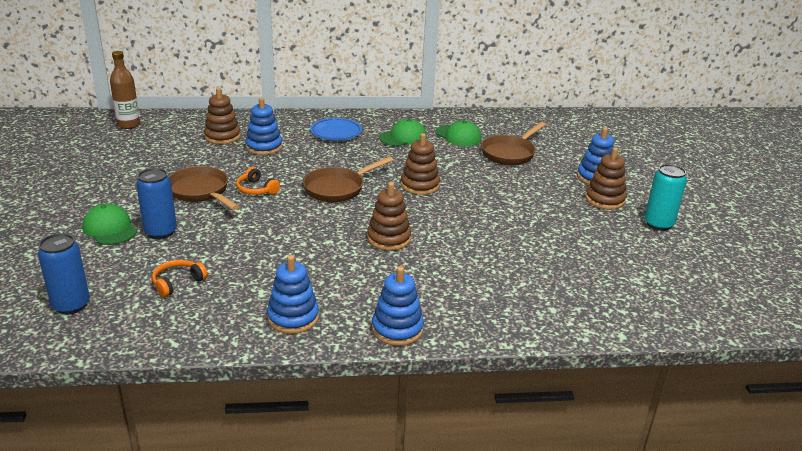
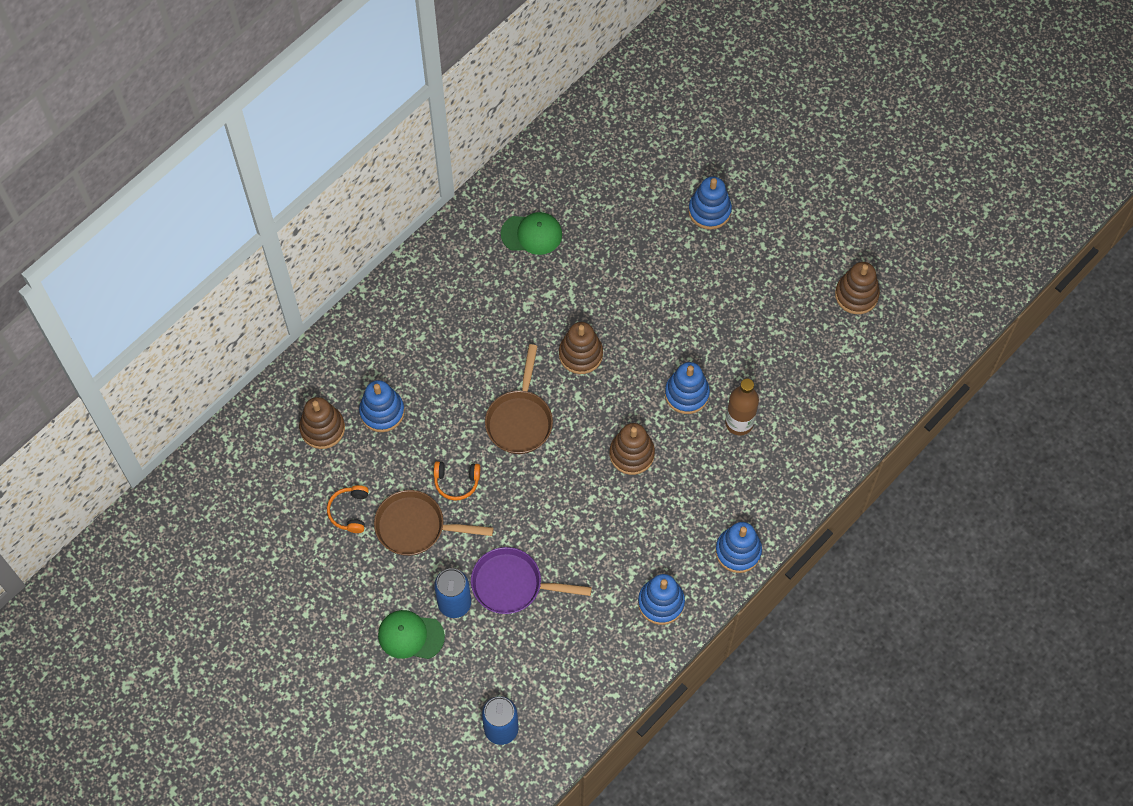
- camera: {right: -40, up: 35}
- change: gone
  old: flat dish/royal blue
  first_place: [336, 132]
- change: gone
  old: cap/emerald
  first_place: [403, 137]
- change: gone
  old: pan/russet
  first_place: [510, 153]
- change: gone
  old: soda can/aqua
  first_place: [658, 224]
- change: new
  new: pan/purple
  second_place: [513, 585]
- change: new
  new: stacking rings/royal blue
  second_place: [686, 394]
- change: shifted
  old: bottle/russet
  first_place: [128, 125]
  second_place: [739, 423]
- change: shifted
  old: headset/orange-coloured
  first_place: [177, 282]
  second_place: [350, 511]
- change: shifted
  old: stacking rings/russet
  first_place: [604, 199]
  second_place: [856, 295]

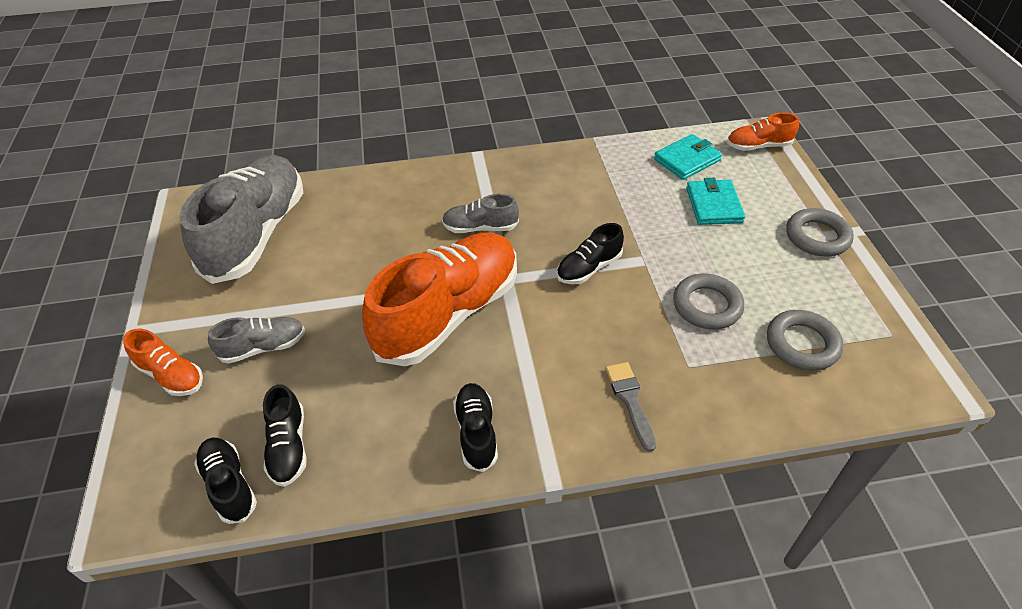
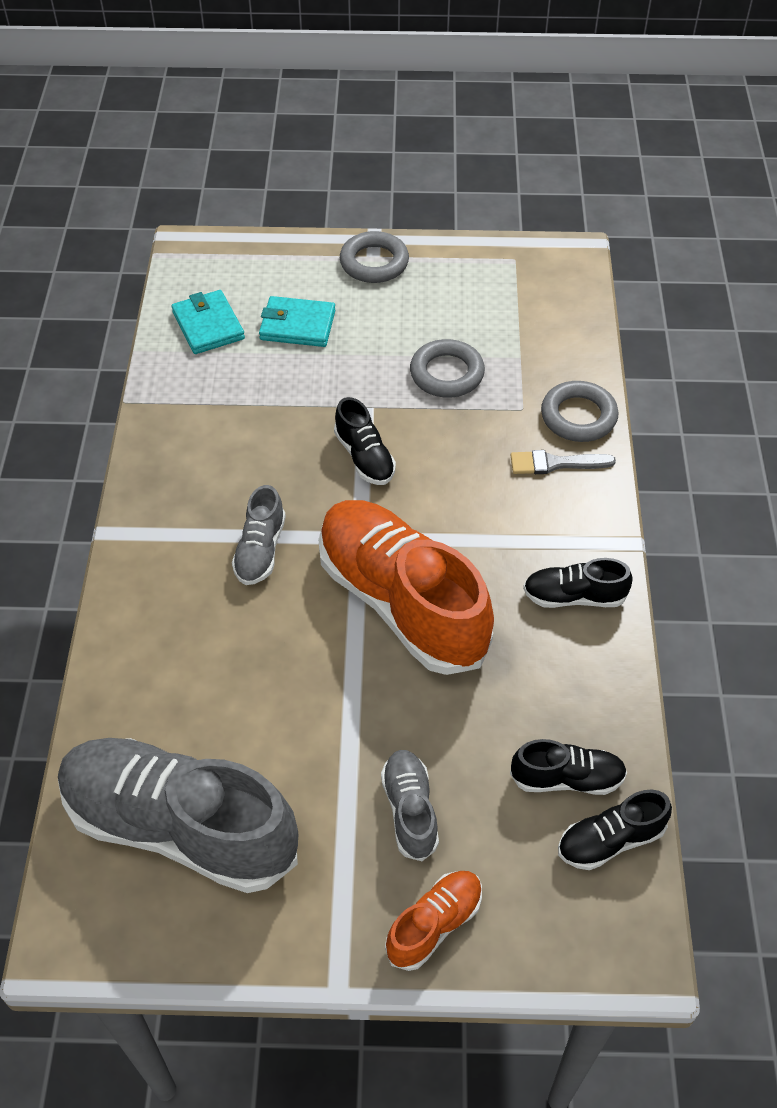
- camera: {right: -80, up: 5}
- change: gone
  old: lace-up shoe/orange-coloured
  first_place: [758, 146]
- change: shifted
  old: hoop/grey
  first_place: [802, 344]
  second_place: [578, 416]

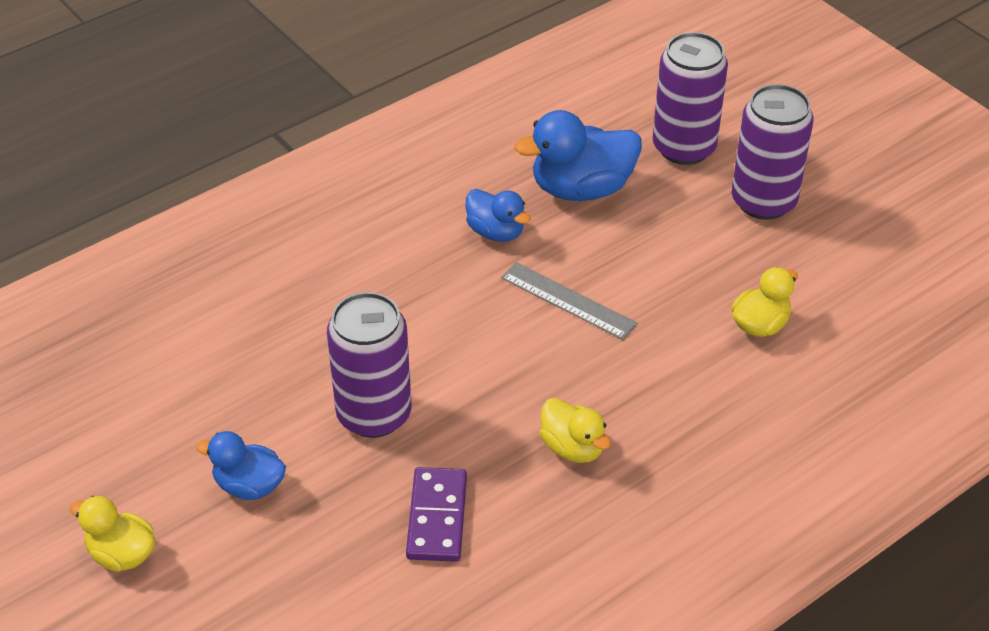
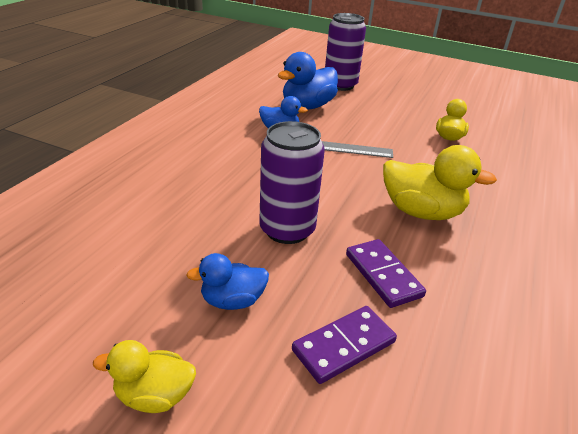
- camera: {right: -30, up: -10}
- change: gone
  old: soda can/purple
  first_place: [763, 201]
- change: new
  new: domino/purple
  second_place: [344, 346]
- change: scaled
  old: duck/yellow
  first_place: [572, 447]
  second_place: [421, 212]
  factor: 1.68

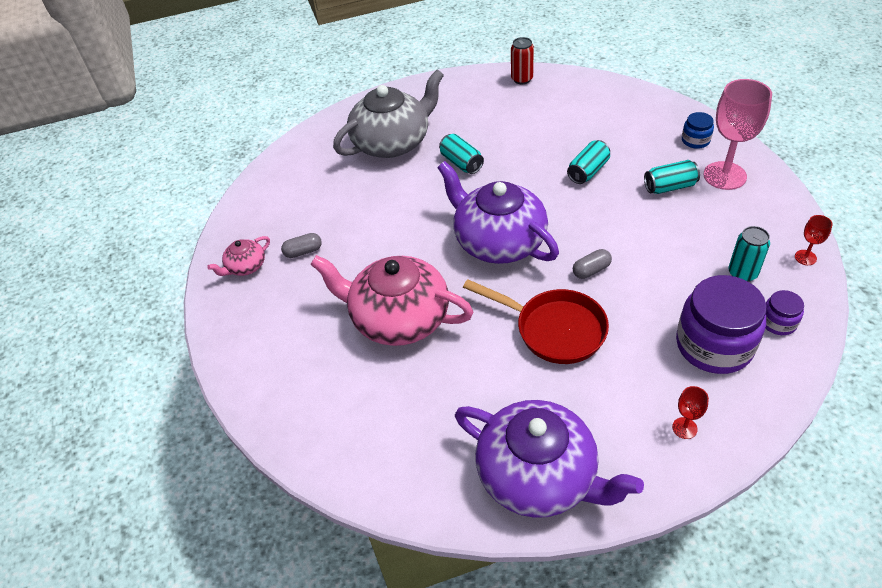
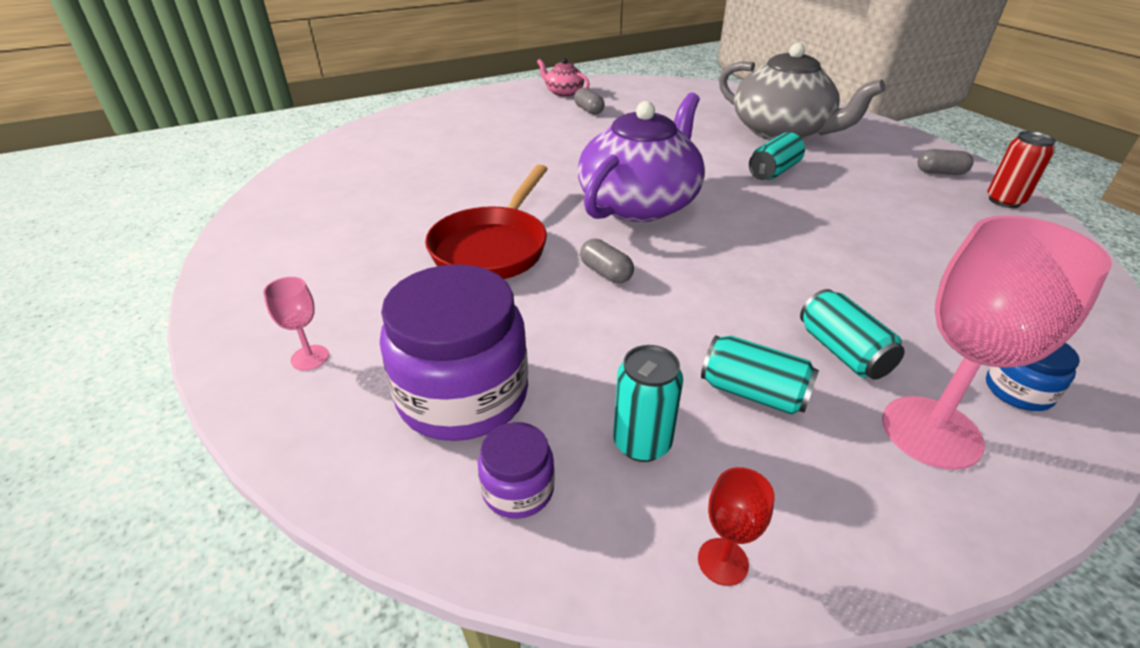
- camera: {right: 75, up: -10}
- change: gone
  old: teapot/rose-pink
  first_place: [398, 318]
- change: gone
  old: teapot/purple
  first_place: [538, 475]
- change: new
  new: capsule/grey
  second_place: [940, 172]
- change: shifted
  old: soda can/aqua
  first_place: [588, 171]
  second_place: [753, 392]
- change: repainted
  old: goblet/scarlet
  new: goblet/rose-pink
  first_place: [684, 428]
  second_place: [310, 357]

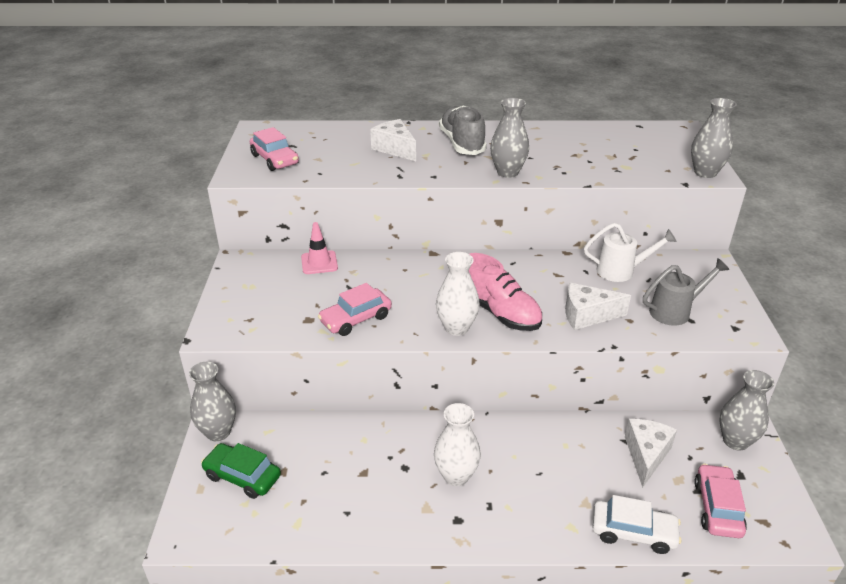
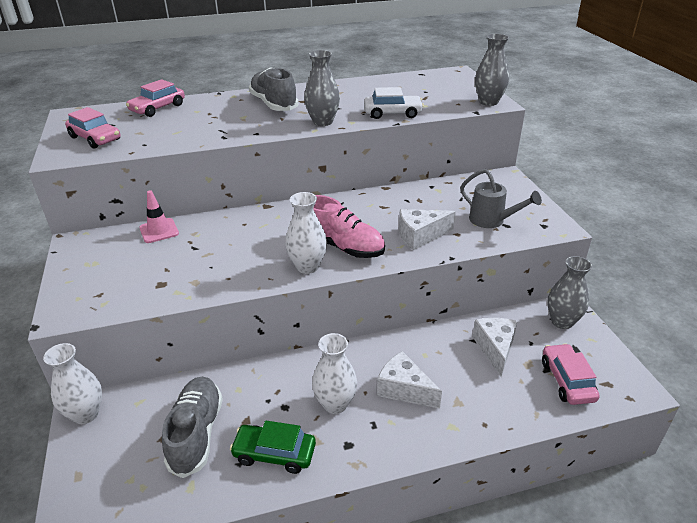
- camera: {right: -15, up: 0}
- change: gone
  old: sprinkling can/snow-white
  first_place: [621, 271]
- change: new
  new: lace-up shoe/grey
  second_place: [196, 433]
- change: shifted
  old: toy car/emerald
  first_place: [242, 476]
  second_place: [274, 453]
- change: shifted
  old: toy car/rose-pink
  first_place: [356, 319]
  second_place: [158, 108]
- change: shifted
  old: piece of cheese/snow-white
  first_place: [395, 149]
  second_place: [404, 389]
- change: shifted
  old: toy car/snow-white
  first_place: [633, 532]
  second_place: [392, 113]
- change: repainted
  old: tall vase/grey
  new: tall vase/snow-white
  first_place: [218, 432]
  second_place: [86, 414]
- change: rotated
  old: sprinkling can/grey
  first_place: [675, 311]
  second_place: [491, 220]
  degrees: 75

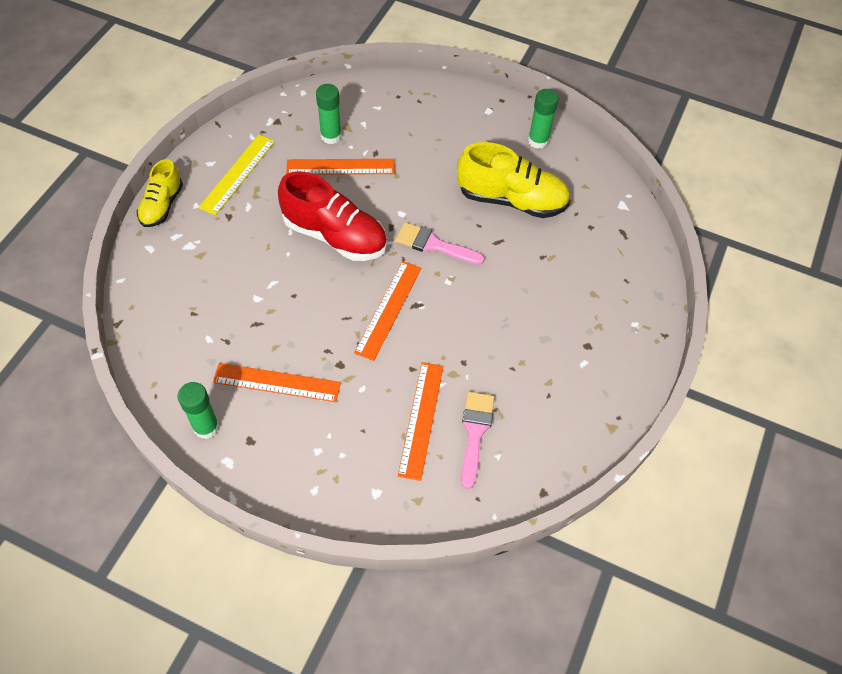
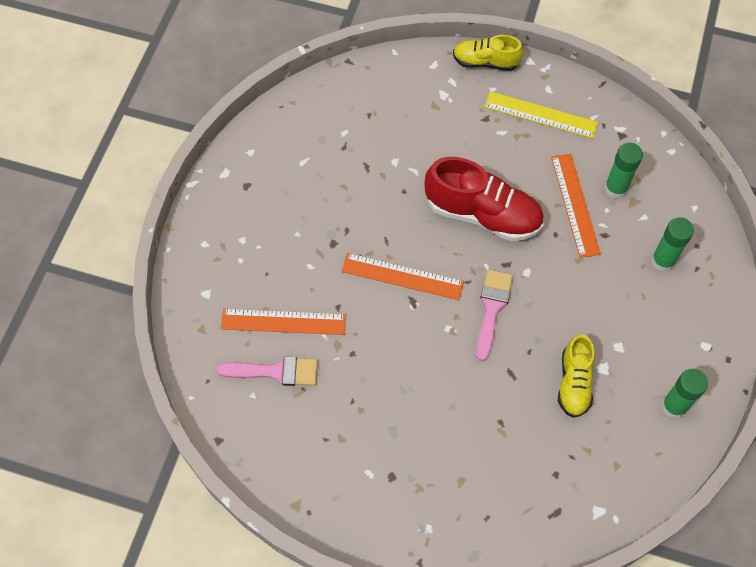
- camera: {right: 85, up: 5}
- change: gone
  old: measuring stick/orange-coloured
  first_place: [277, 382]
- change: shifted
  old: stick of glue/emerald
  first_place: [206, 427]
  second_place: [663, 261]
- change: rotated
  old: lace-up shoe/scarlet
  first_place: [335, 236]
  second_place: [483, 214]
  degrees: -90
- change: scaled
  old: lace-up shoe/yellow
  first_place: [511, 200]
  second_place: [574, 383]
  factor: 0.6

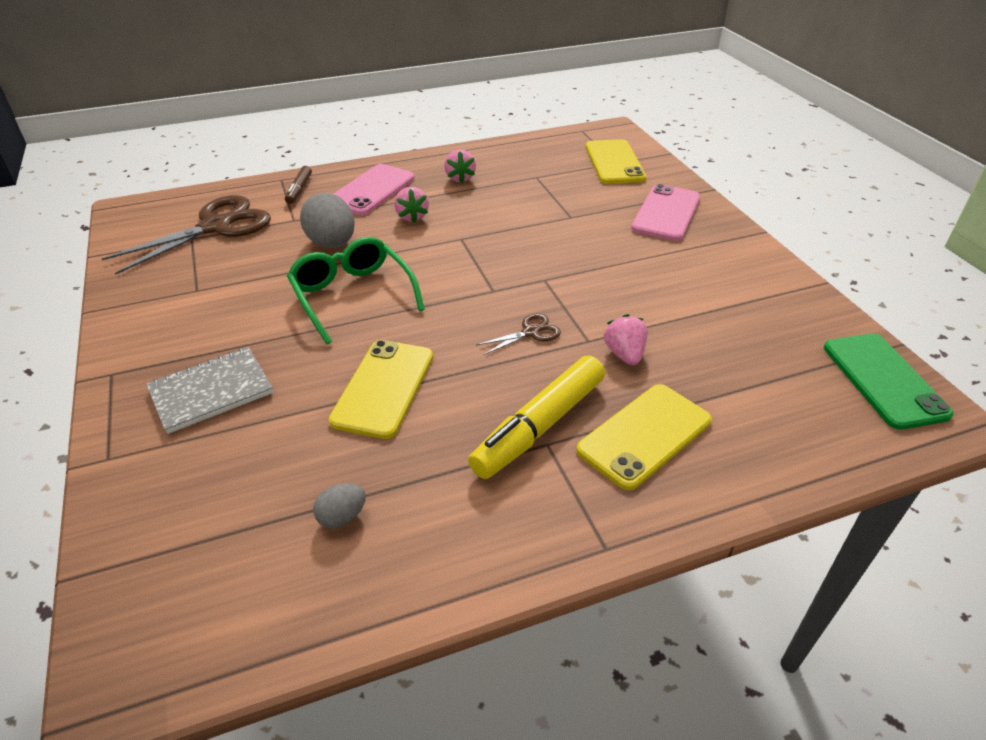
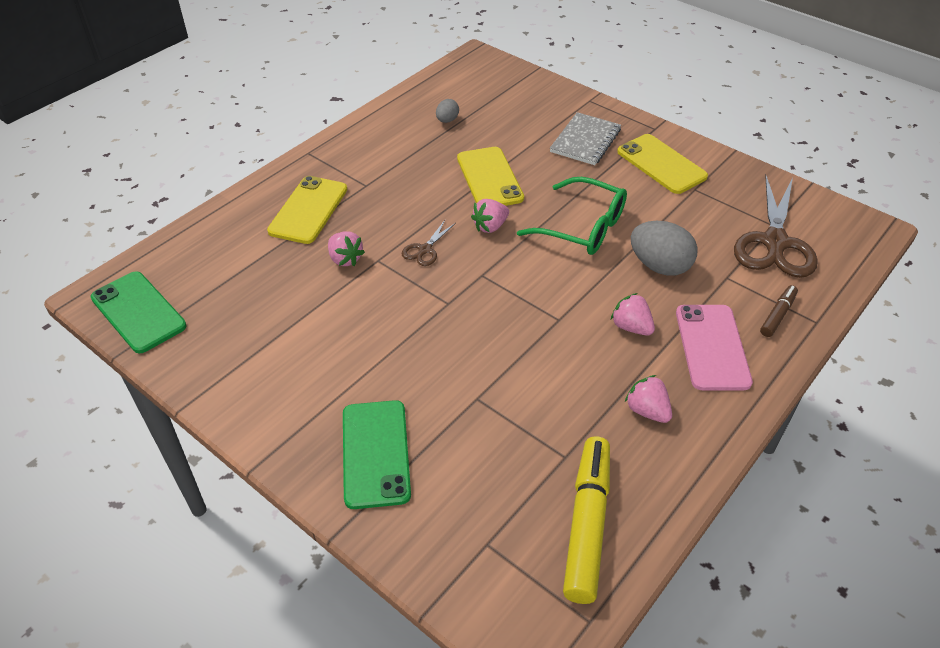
- camera: {right: 150, up: 5}
- change: new
  new: strawberry/rose-pink
  second_place: [490, 226]
- change: shifted
  old: felt pen/yellow
  first_place: [539, 426]
  second_place: [587, 524]
- change: shifted
  old: mobile phone/yellow
  first_place: [614, 162]
  second_place: [661, 164]
- change: repainted
  old: mobile phone/rose-pink
  new: mobile phone/emerald
  first_place: [666, 213]
  second_place: [375, 453]
- change: rotated
  old: felt pen/russet
  first_place: [299, 190]
  second_place: [777, 315]
  degrees: 60

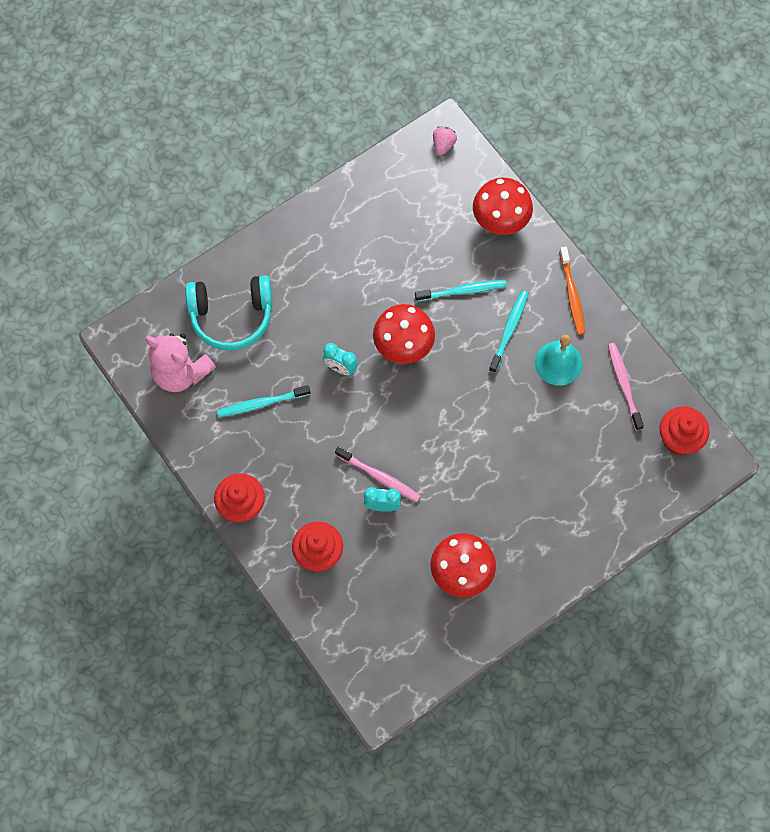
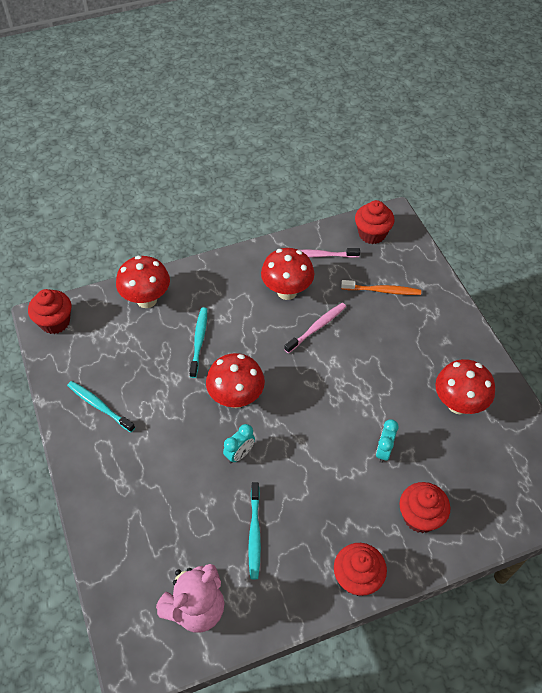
- camera: {right: -75, up: -15}
- change: gone
  old: headset/aqua
  first_place: [231, 316]
- change: shifted
  old: tooth brush/rose-pink
  first_place: [379, 476]
  second_place: [316, 327]
- change: shifted
  old: tooth brush/aqua
  first_place: [509, 330]
  second_place: [99, 406]
- change: shifted
  old: tooth brush/orange-coloured
  first_place: [572, 294]
  second_place: [382, 291]
- change: swapped
  old: strawberry/rose-pink
  new: fairy cake/scarlet
  first_place: [443, 145]
  second_place: [55, 322]
- change: swapped
  old: bell/aqua
  new: toadstool/scarlet
  first_place: [558, 363]
  second_place: [287, 291]

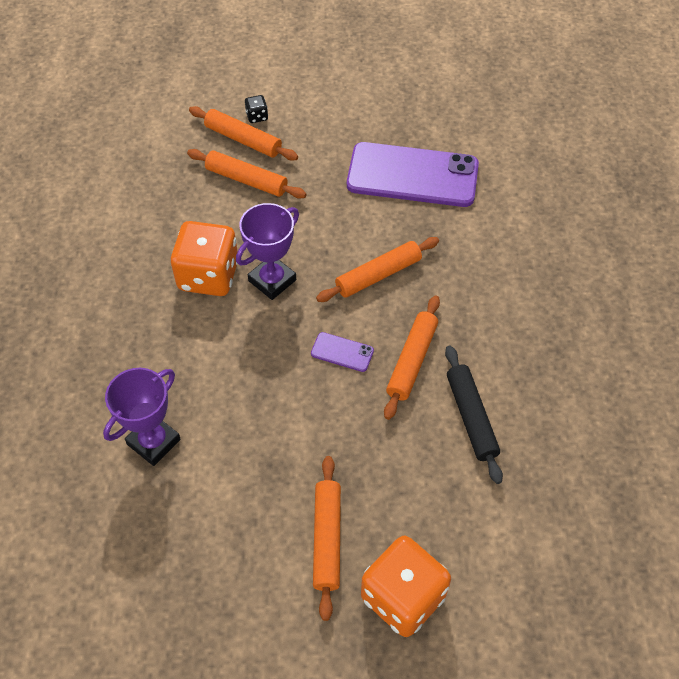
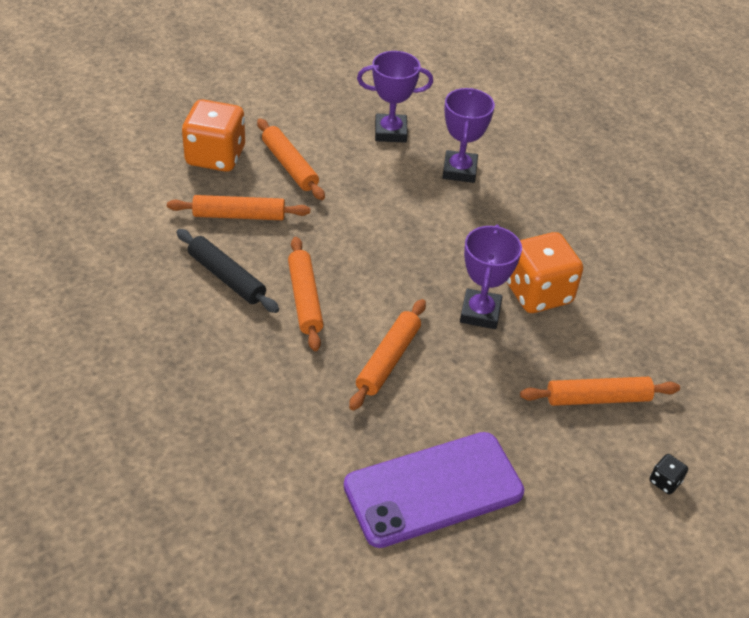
- camera: {right: 145, up: -10}
- change: gone
  old: mobile phone/purple
  first_place: [342, 352]
- change: new
  new: trophy/purple
  second_place: [390, 132]
- change: shifted
  old: rolling pin/orange-coloured
  first_place: [243, 140]
  second_place: [239, 215]

